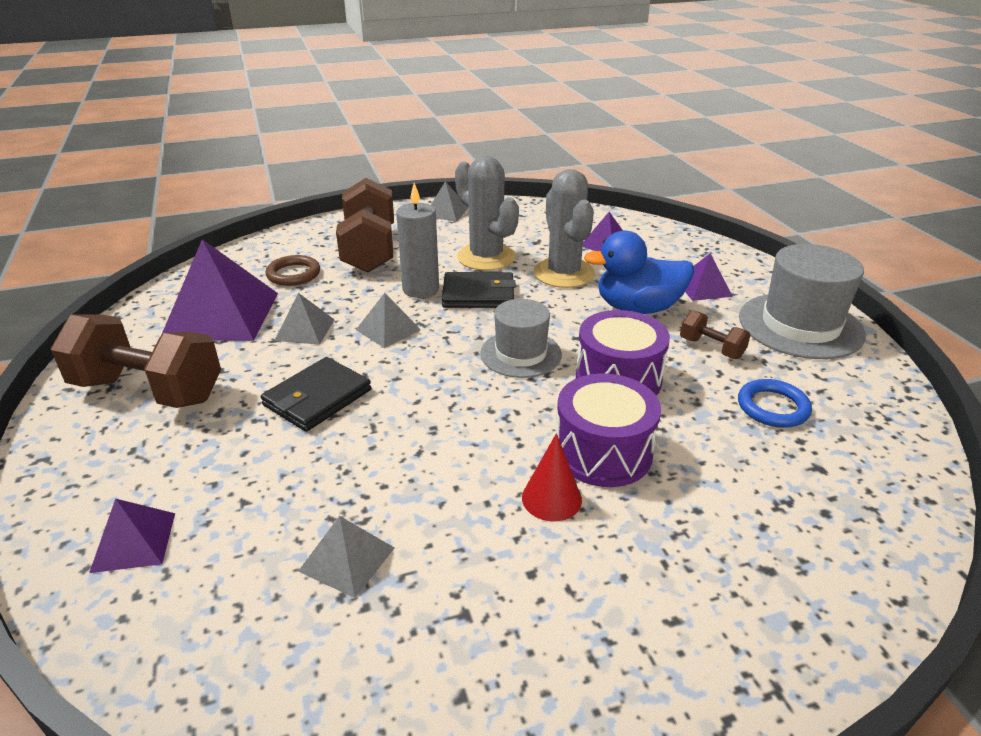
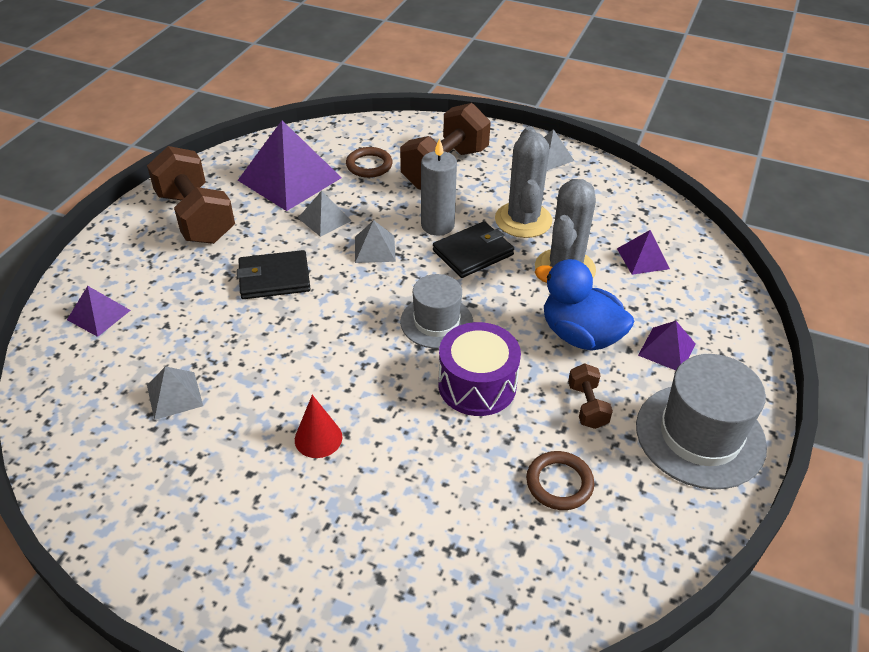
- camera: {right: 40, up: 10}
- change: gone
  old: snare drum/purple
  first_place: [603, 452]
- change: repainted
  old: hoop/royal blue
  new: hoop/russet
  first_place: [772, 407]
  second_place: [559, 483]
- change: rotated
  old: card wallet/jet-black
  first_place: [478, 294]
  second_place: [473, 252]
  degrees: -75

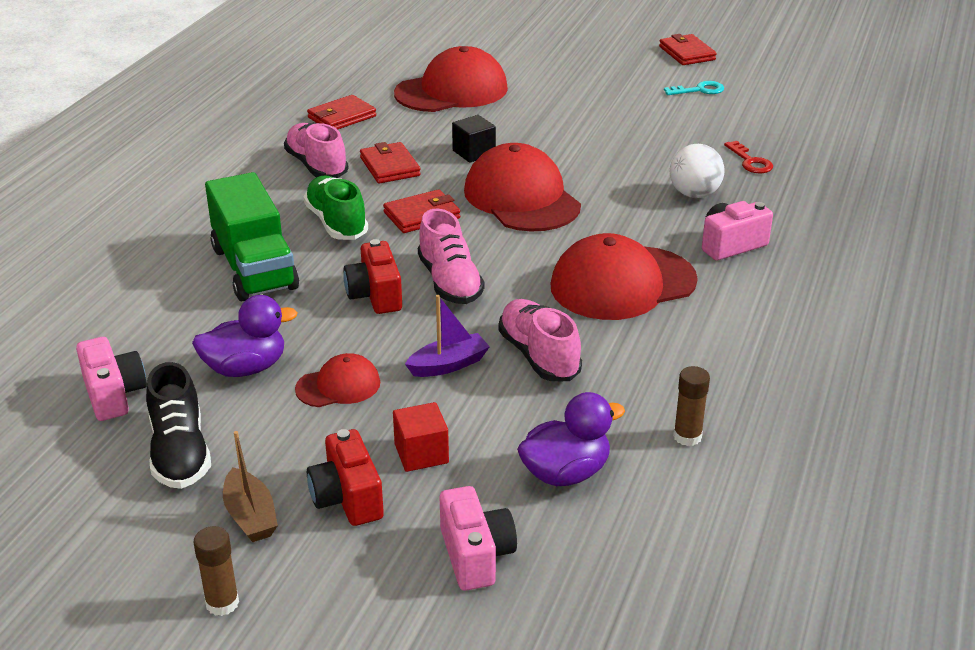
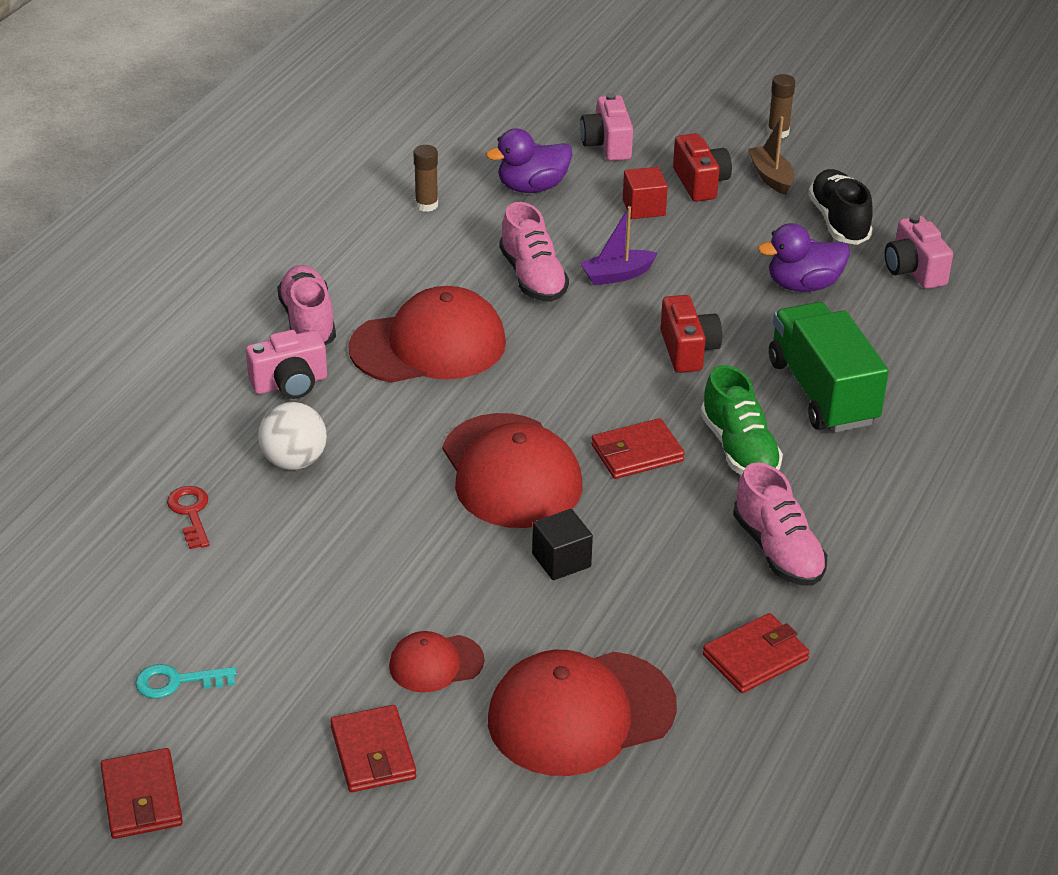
- camera: {right: -175, up: 5}
- change: shifted
  old: cap/scarlet
  first_place: [338, 386]
  second_place: [436, 663]
- change: shifted
  old: card wallet/scarlet
  first_place: [389, 167]
  second_place: [373, 753]
- change: shifted
  old: lace-up shoe/rose-pink
  first_place: [450, 282]
  second_place: [308, 322]

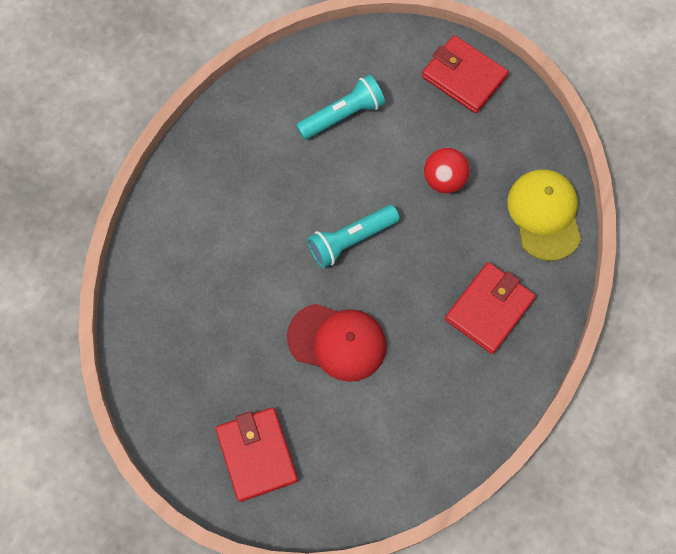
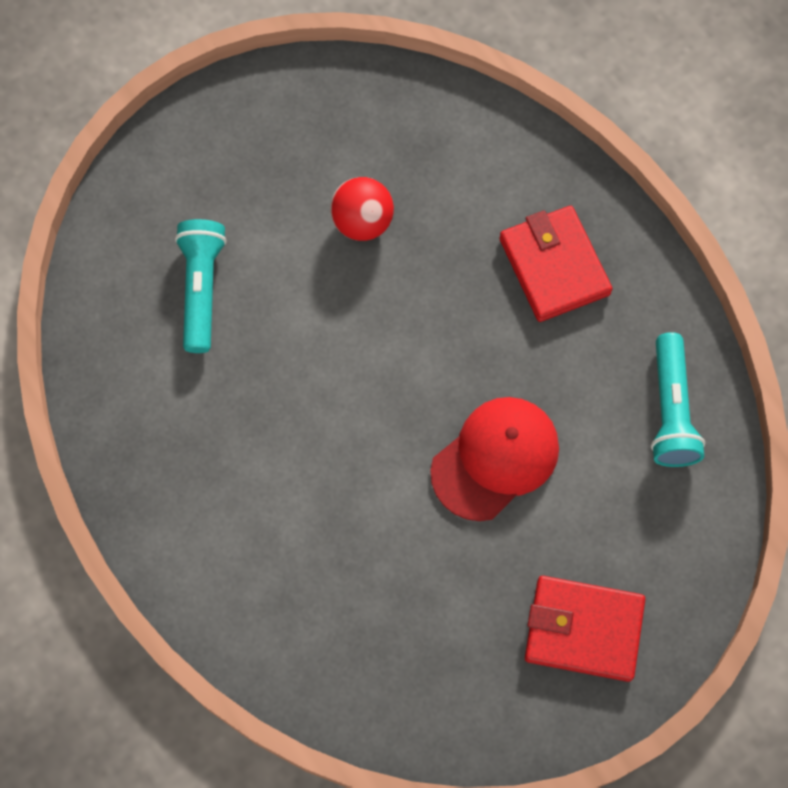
- camera: {right: -60, up: 0}
- change: gone
  old: card wallet/scarlet
  first_place: [464, 77]
- change: gone
  old: cap/yellow
  first_place: [544, 215]
- change: shifted
  old: flashlight/aqua
  first_place: [351, 240]
  second_place: [670, 410]

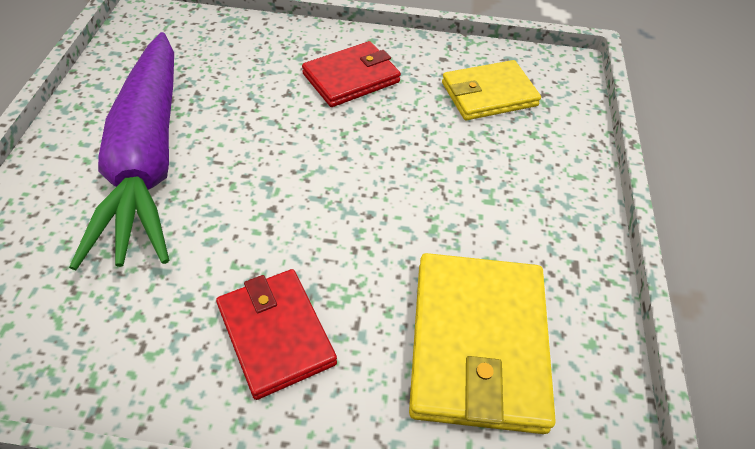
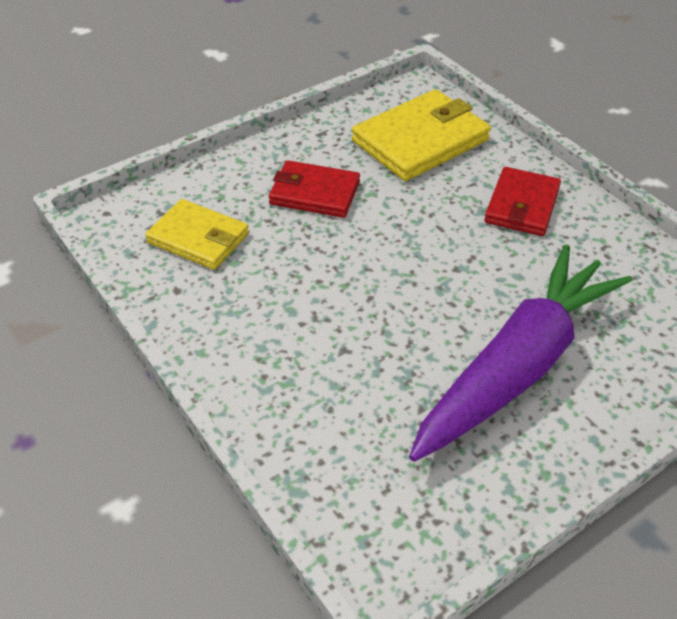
- camera: {right: -130, up: -5}
- change: shifted
  old: card wallet/scarlet
  first_place: [351, 78]
  second_place: [314, 193]

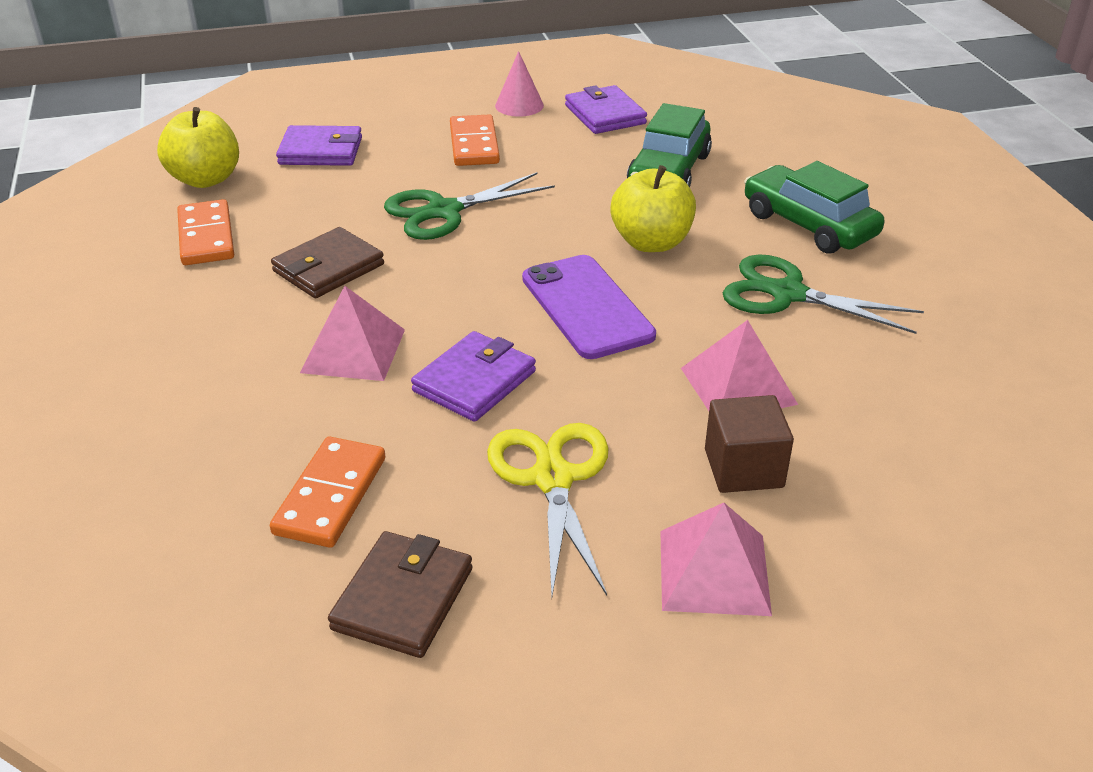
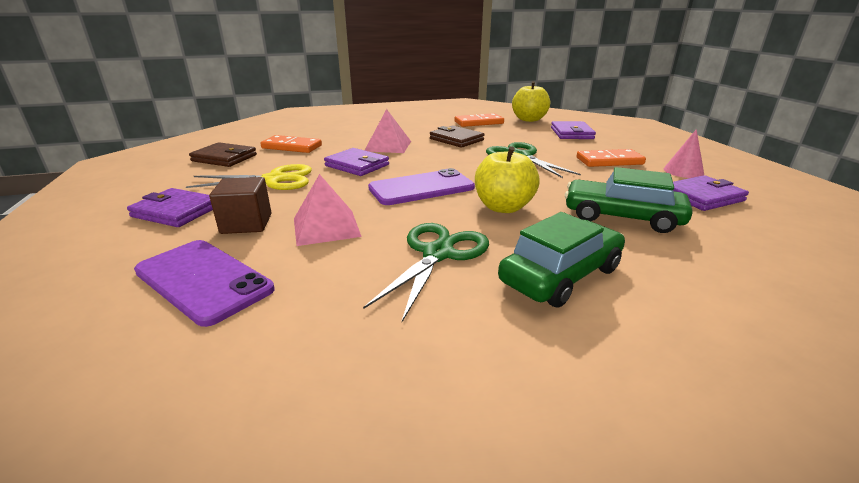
- camera: {right: 90, up: -10}
- change: new
  new: mobile phone/purple
  second_place: [203, 280]
- change: swapped
  old: solid pyramid/rose-pink
  new: card wallet/purple
  first_place: [714, 571]
  second_place: [176, 211]

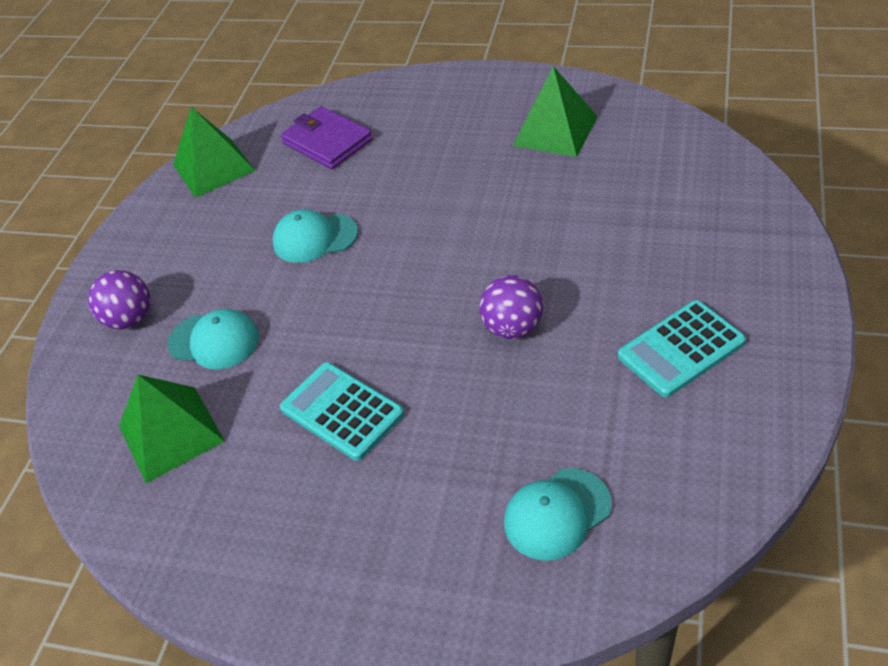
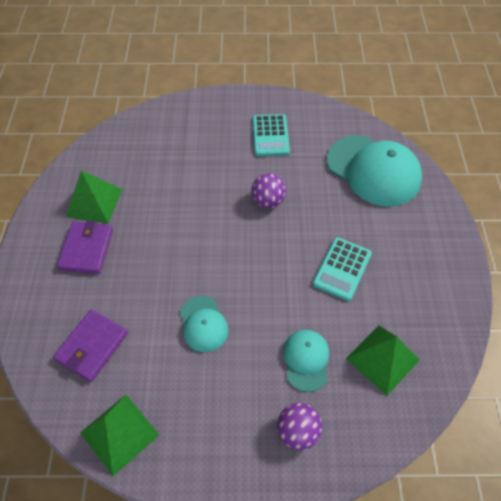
- camera: {right: -110, up: 10}
- change: new
  new: card wallet/purple
  second_place: [87, 249]
- change: rotated
  old: calculator/aqua
  first_place: [681, 349]
  second_place: [270, 136]
  degrees: 45
- change: scaled
  old: cap/aqua
  first_place: [557, 514]
  second_place: [373, 170]
  factor: 1.94

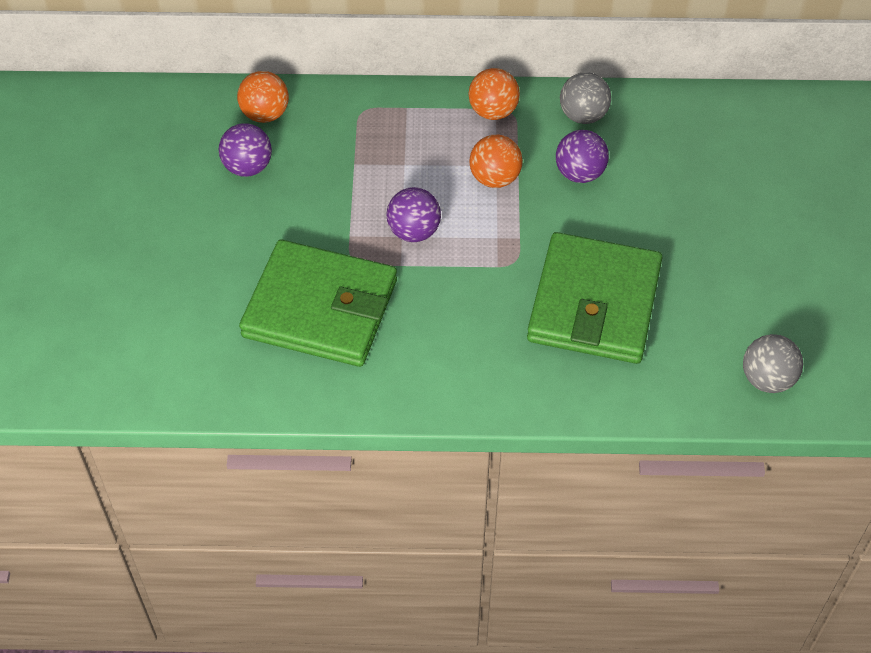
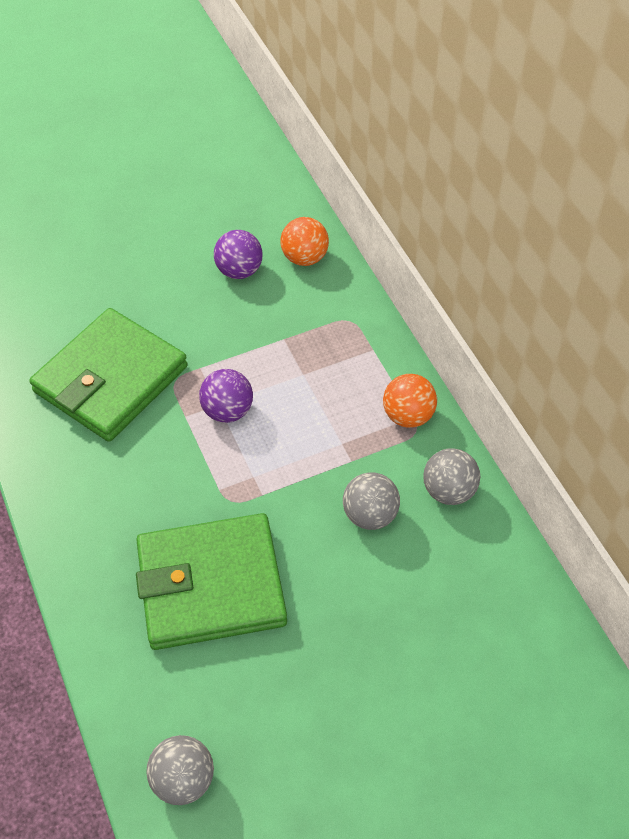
- camera: {right: 65, up: 0}
- change: gone
  old: ball/orange-coloured
  first_place: [495, 178]
- change: repainted
  old: ball/purple
  new: ball/grey
  first_place: [579, 173]
  second_place: [370, 515]
- change: rotated
  old: card wallet/emerald
  first_place: [320, 309]
  second_place: [110, 379]
  degrees: 45

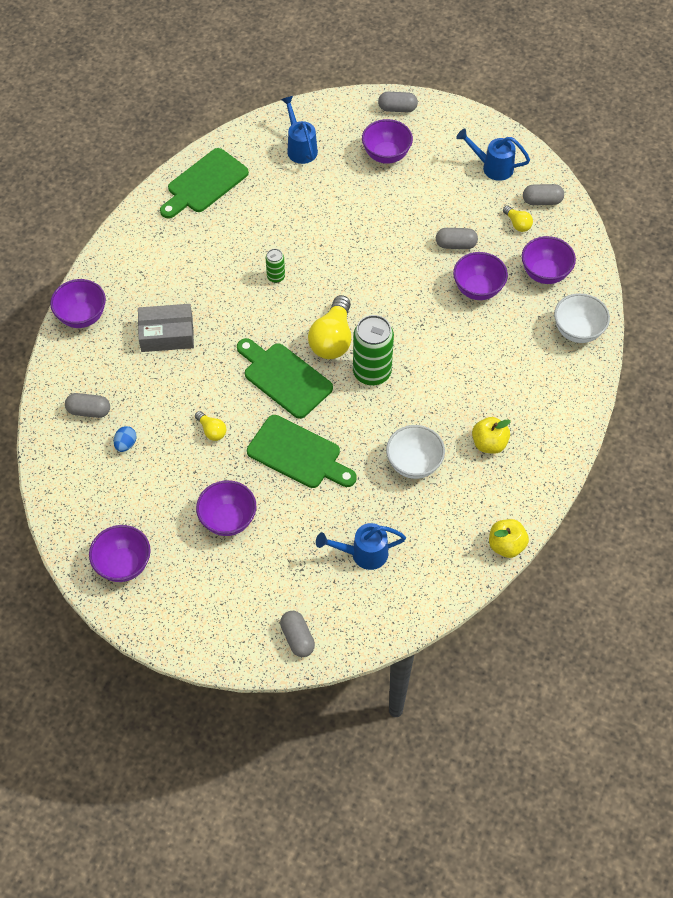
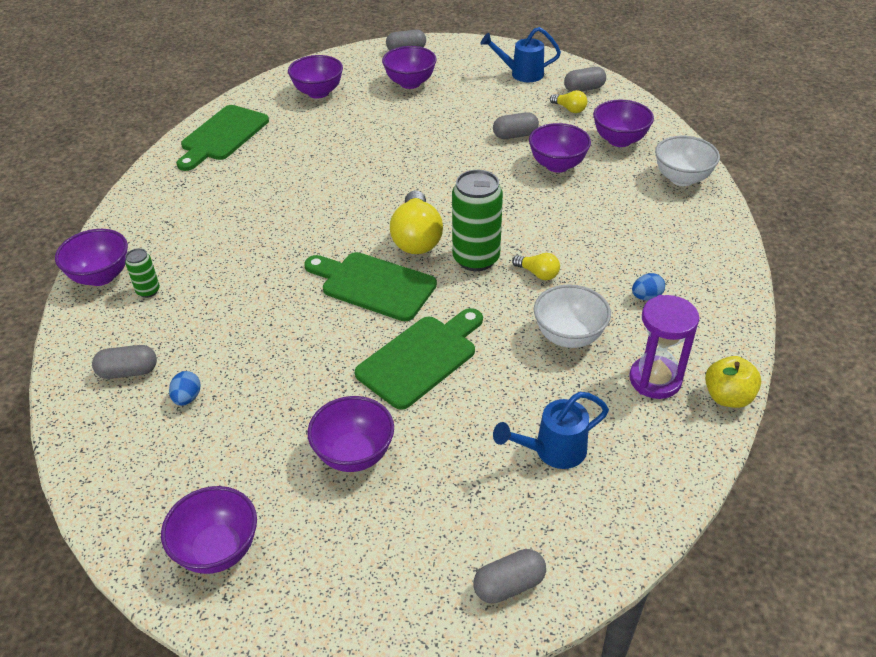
- camera: {right: -15, up: -15}
- change: gone
  old: parcel/grey
  first_place: [167, 334]
- change: new
  new: sandglass/purple
  second_place: [655, 380]
- change: shifted
  old: lightbulb/yellow
  first_place: [211, 430]
  second_place: [538, 274]
- change: shifted
  old: soda can/emerald
  first_place: [276, 277]
  second_place: [148, 291]
- change: swapped
  old: sprinkling can/royal blue
  new: bowl/purple
  first_place: [300, 148]
  second_place: [318, 92]
- change: swapped
  old: apple fruit/yellow
  new: toy egg/royal blue
  first_place: [489, 443]
  second_place: [646, 297]
- change: rotated
  old: chopping board/emerald
  first_place: [298, 454]
  second_place: [420, 358]
  degrees: -60
- change: rotated
  old: capsule/grey
  first_place: [297, 638]
  second_place: [509, 585]
  degrees: -75

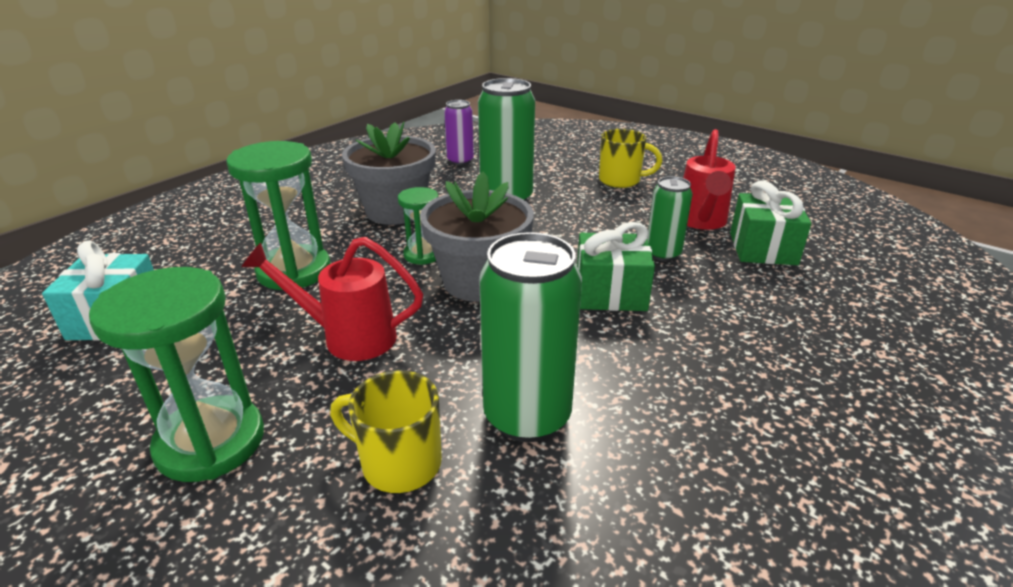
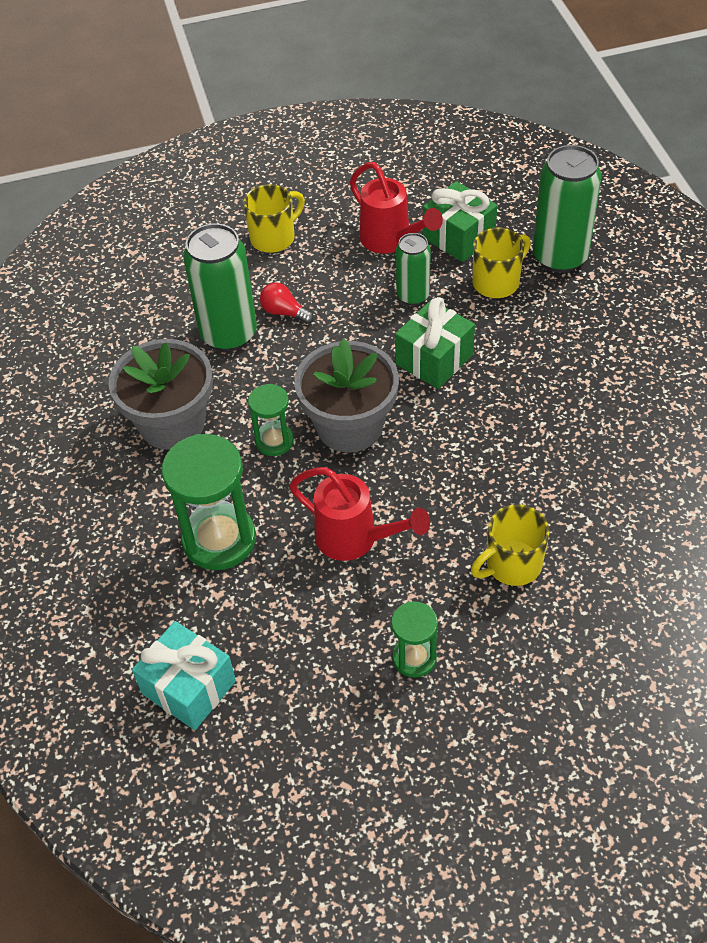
- camera: {right: -50, up: 20}
- change: gone
  old: soda can/purple
  first_place: [460, 161]
- change: new
  new: lightbulb/scarlet
  second_place: [284, 312]
- change: new
  new: tea mug/yellow
  second_place: [497, 282]
- change: shifted
  old: soda can/emerald
  first_place: [527, 416]
  second_place: [560, 257]
- change: rotated
  old: sprinkling can/scarlet
  first_place: [348, 337]
  second_place: [355, 539]
  degrees: -105
- change: scaled
  old: sandglass/emerald
  first_place: [210, 442]
  second_place: [414, 658]
  factor: 0.56

